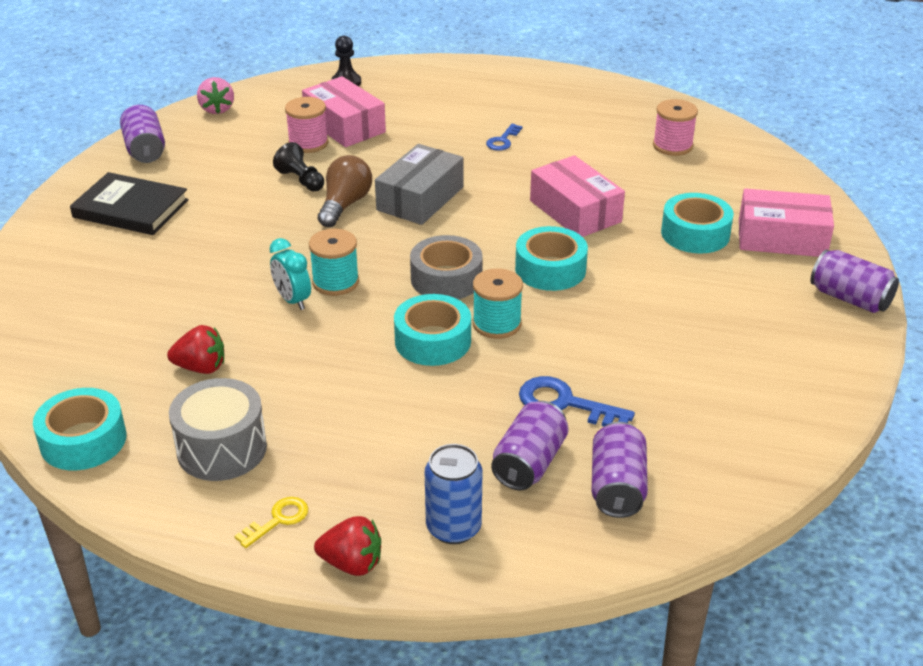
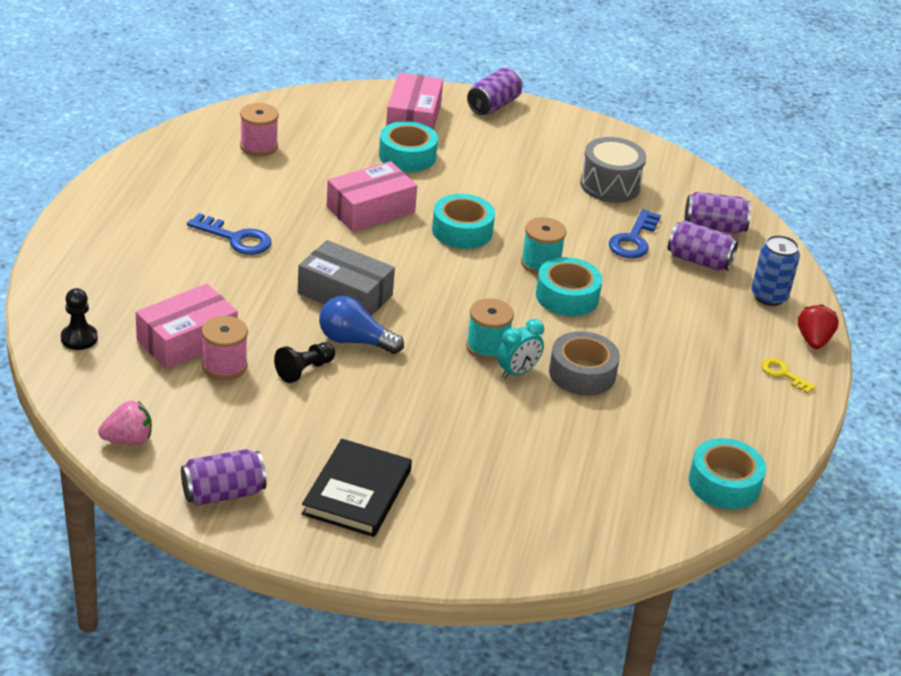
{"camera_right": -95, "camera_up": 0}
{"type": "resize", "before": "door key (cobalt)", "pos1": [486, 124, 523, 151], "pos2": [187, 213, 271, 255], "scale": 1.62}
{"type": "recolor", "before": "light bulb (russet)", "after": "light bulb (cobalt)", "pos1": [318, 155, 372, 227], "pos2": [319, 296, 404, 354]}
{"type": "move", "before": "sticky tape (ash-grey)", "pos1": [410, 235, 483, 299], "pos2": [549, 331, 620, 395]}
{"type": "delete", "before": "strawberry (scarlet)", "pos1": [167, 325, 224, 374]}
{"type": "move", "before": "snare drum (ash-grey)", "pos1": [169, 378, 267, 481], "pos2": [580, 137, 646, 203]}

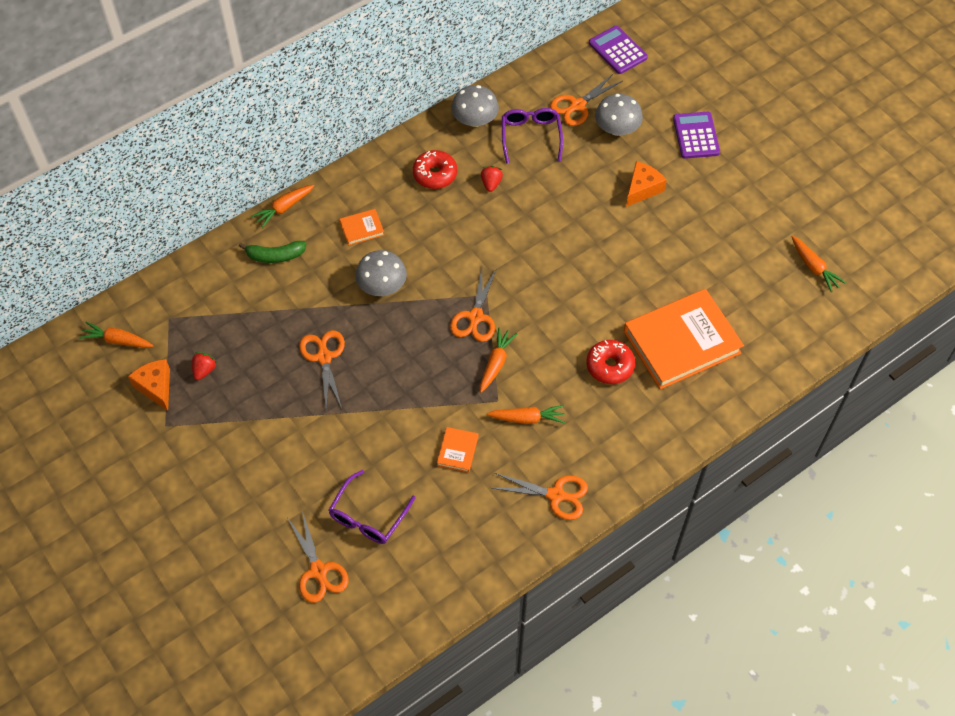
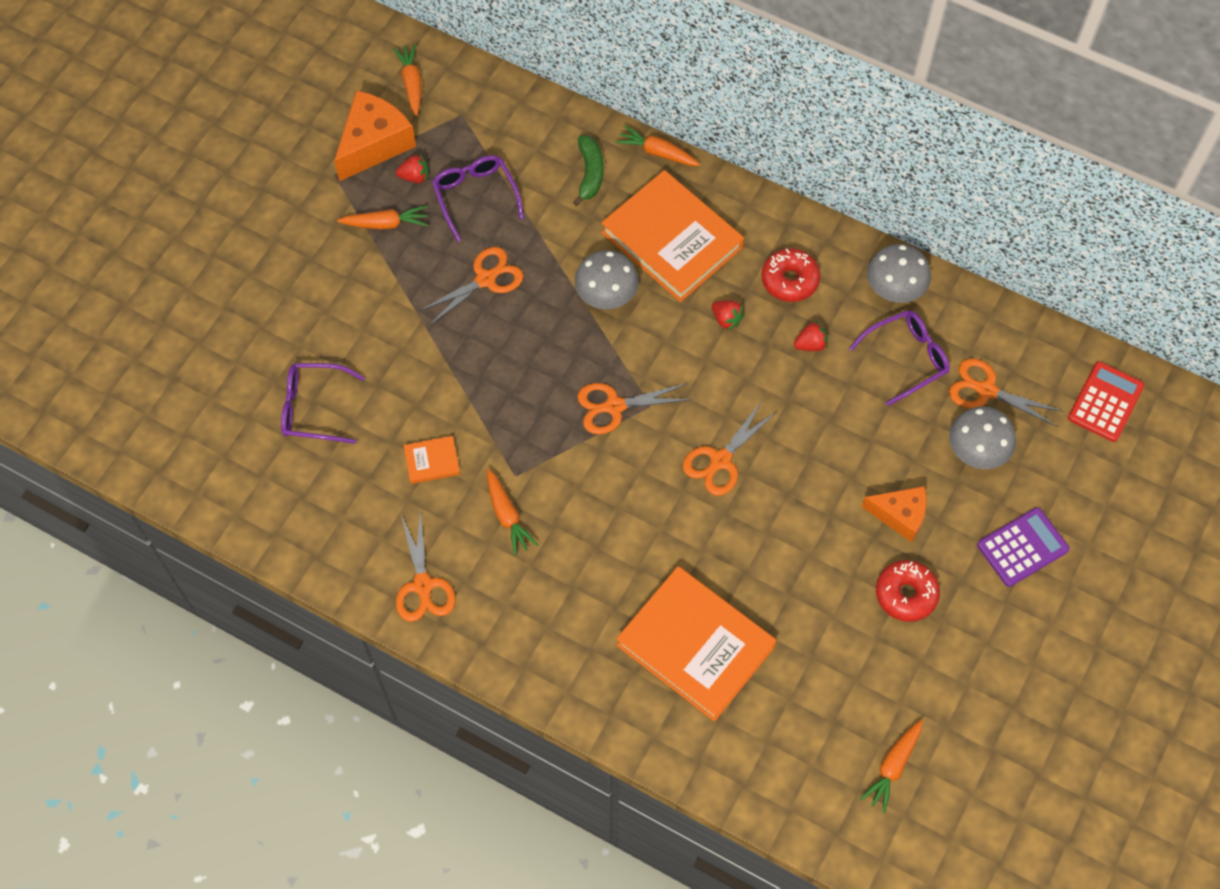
{"camera_right": 65, "camera_up": 5}
{"type": "recolor", "before": "adding machine (purple)", "after": "adding machine (scarlet)", "pos1": [589, 26, 648, 74], "pos2": [1068, 361, 1145, 442]}
{"type": "resize", "before": "hardcover (orange)", "pos1": [340, 209, 384, 245], "pos2": [601, 170, 744, 302], "scale": 2.38}
{"type": "rotate", "before": "banana fruit (green)", "pos1": [239, 241, 306, 263], "pos2": [573, 135, 604, 206], "turn": -150}
{"type": "move", "before": "toy carrot (orange)", "pos1": [480, 328, 517, 393], "pos2": [337, 205, 428, 230]}
{"type": "move", "before": "donut (scarlet)", "pos1": [586, 340, 635, 384], "pos2": [876, 560, 940, 622]}
{"type": "resize", "before": "cheese wedge (orange)", "pos1": [128, 359, 170, 411], "pos2": [334, 90, 416, 181], "scale": 1.54}
{"type": "move", "before": "shears (orange)", "pos1": [288, 511, 348, 603], "pos2": [683, 402, 777, 496]}
{"type": "insert", "after": "glasses (purple)", "pos2": [432, 155, 524, 242]}
{"type": "insert", "after": "strawberry (scarlet)", "pos2": [712, 301, 744, 331]}

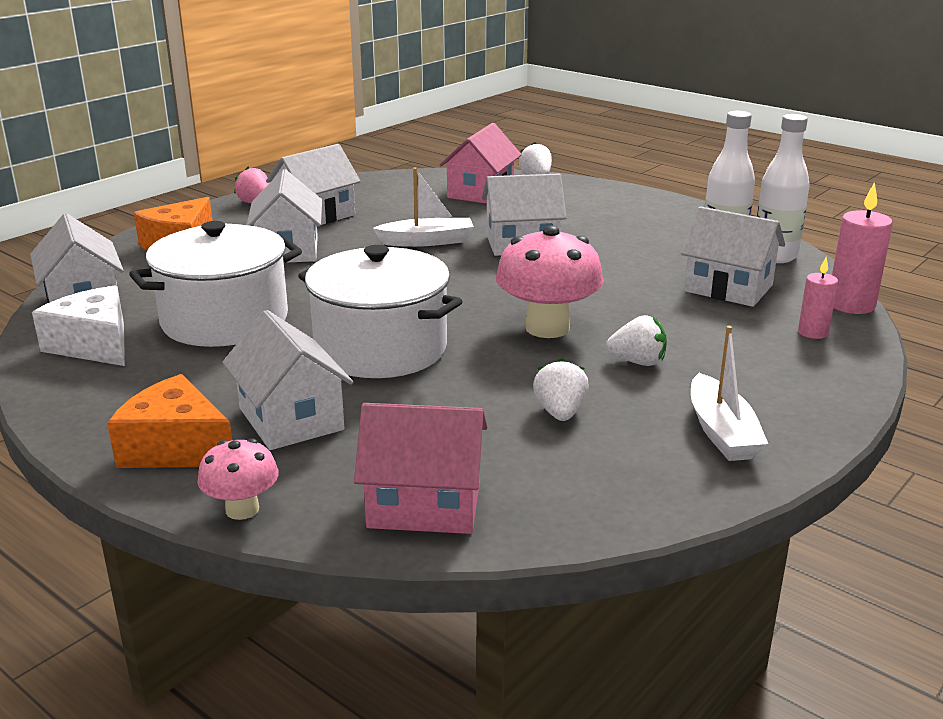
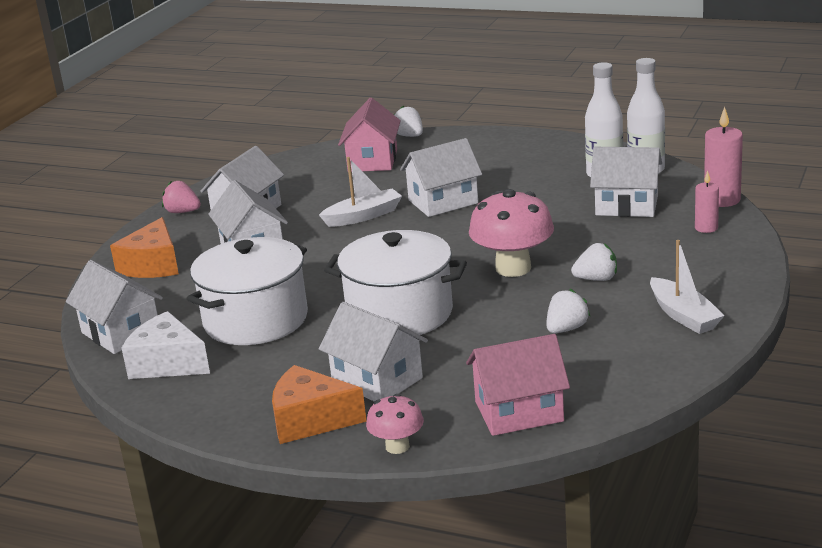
{"camera_right": -15, "camera_up": 0}
{"type": "rotate", "before": "strawberry (pure white)", "pos1": [533, 358, 589, 421], "pos2": [547, 289, 590, 333], "turn": 60}

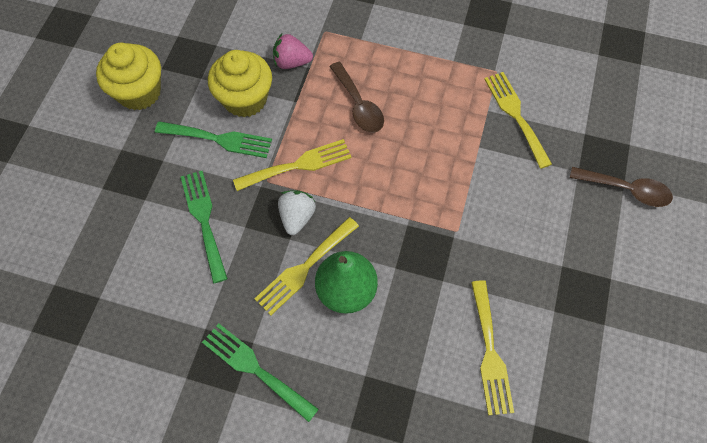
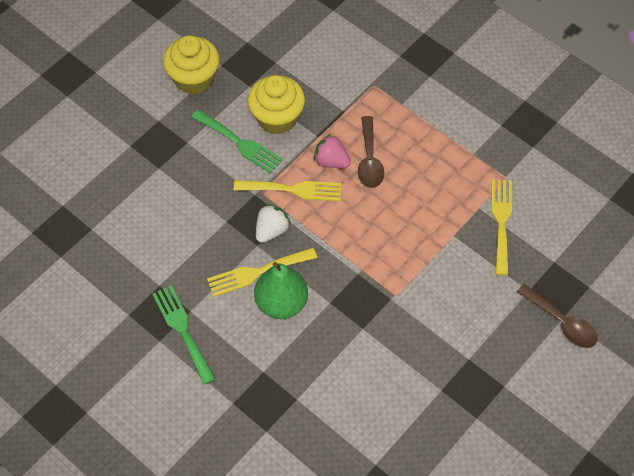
{"camera_right": 25, "camera_up": -5}
{"type": "move", "before": "strawberry (rosy)", "pos1": [273, 34, 313, 69], "pos2": [313, 134, 351, 168]}
{"type": "delete", "before": "fork (green)", "pos1": [181, 171, 228, 283]}
{"type": "delete", "before": "fork (golden)", "pos1": [471, 280, 514, 415]}

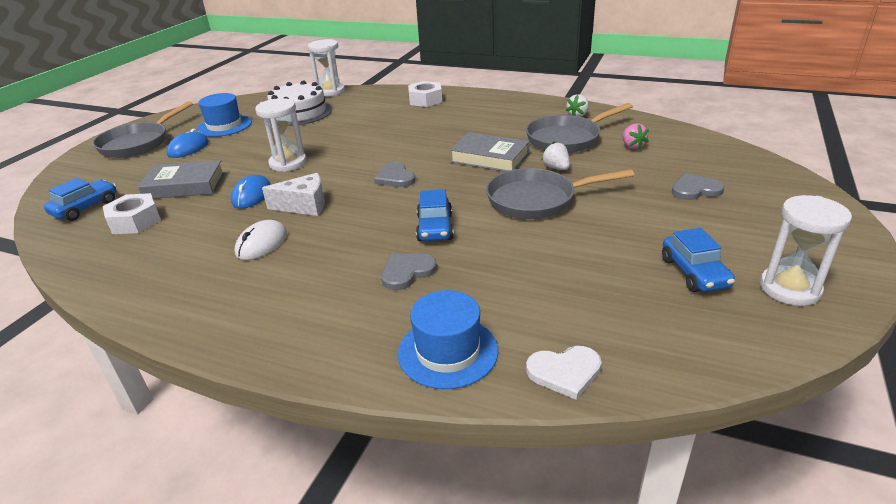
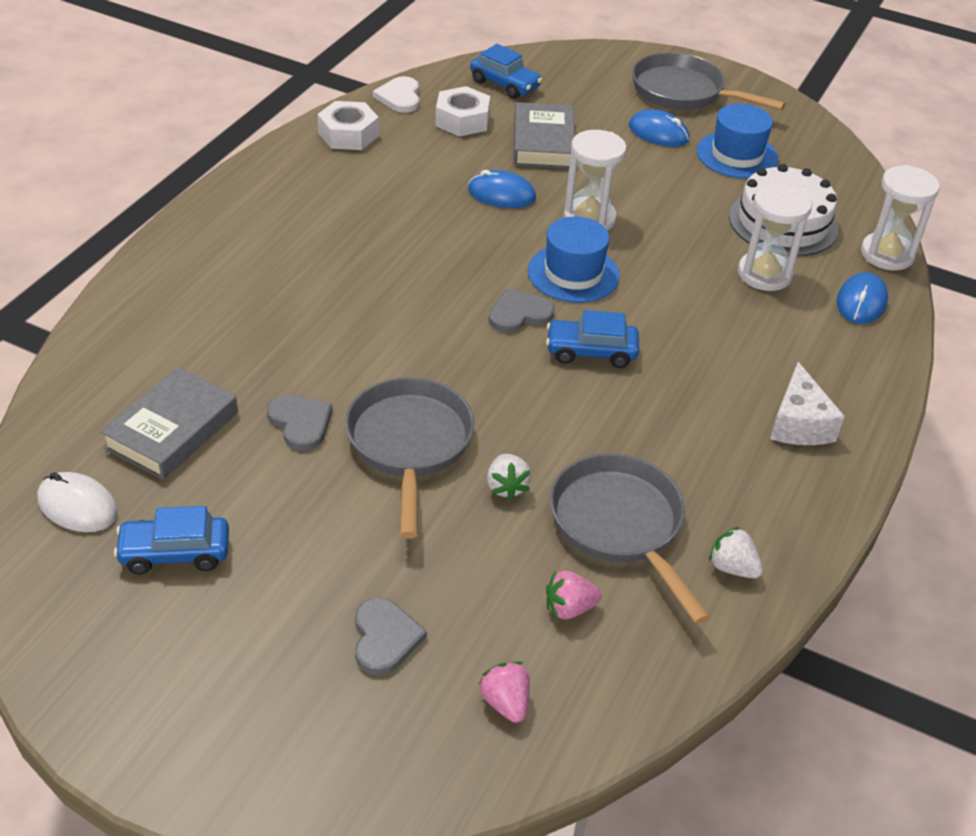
{"camera_right": 90, "camera_up": 10}
{"type": "move", "before": "nut (pure white)", "pos1": [408, 81, 442, 107], "pos2": [317, 101, 379, 150]}
{"type": "move", "before": "hardcover (ash-grey)", "pos1": [450, 132, 529, 172], "pos2": [100, 367, 238, 480]}
{"type": "rotate", "before": "strawberry (pure white)", "pos1": [541, 141, 570, 170], "pos2": [487, 454, 531, 501], "turn": 105}
{"type": "move", "before": "cheese wedge (pure white)", "pos1": [262, 173, 325, 216], "pos2": [770, 362, 845, 445]}
{"type": "move", "before": "car (cobalt)", "pos1": [416, 189, 454, 241], "pos2": [546, 310, 639, 368]}
{"type": "move", "before": "sandglass (pure white)", "pos1": [760, 195, 852, 306], "pos2": [738, 183, 812, 291]}
{"type": "move", "before": "computer mouse (pure white)", "pos1": [234, 220, 287, 260], "pos2": [37, 472, 118, 532]}
{"type": "move", "before": "love heart (ash-grey)", "pos1": [381, 254, 437, 290], "pos2": [267, 394, 332, 451]}
{"type": "move", "before": "hat (cobalt)", "pos1": [398, 290, 498, 389], "pos2": [528, 217, 620, 303]}
{"type": "move", "before": "love heart (pure white)", "pos1": [526, 346, 602, 400], "pos2": [373, 76, 419, 113]}
{"type": "insert", "after": "computer mouse (cobalt)", "pos2": [837, 272, 888, 324]}
{"type": "insert", "after": "strawberry (rosy)", "pos2": [478, 662, 530, 723]}

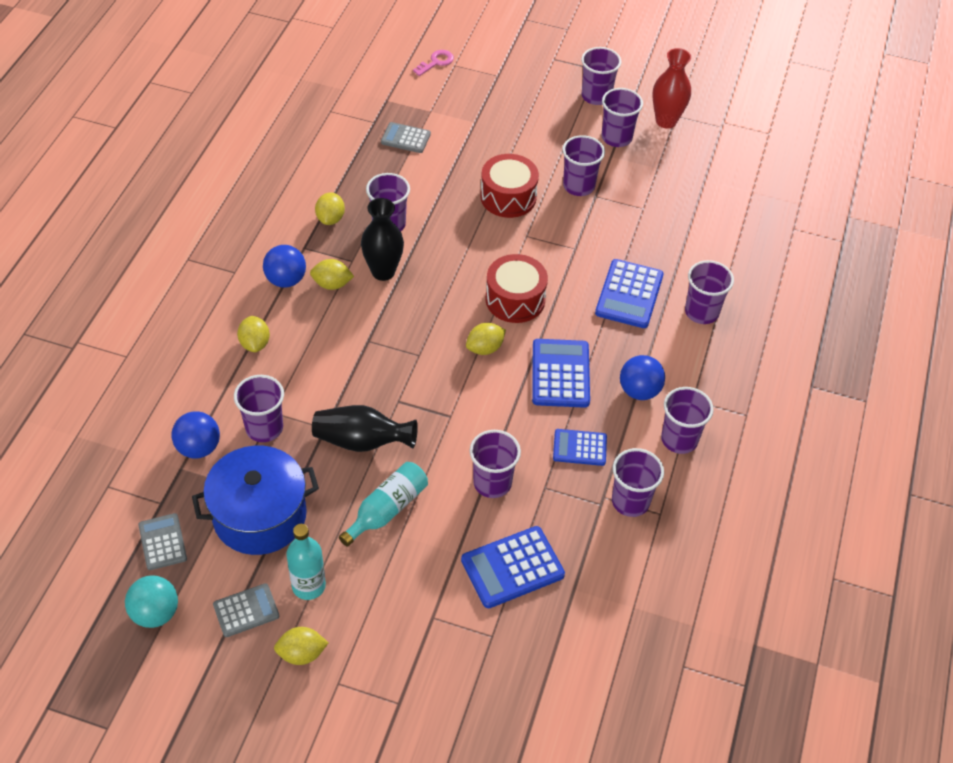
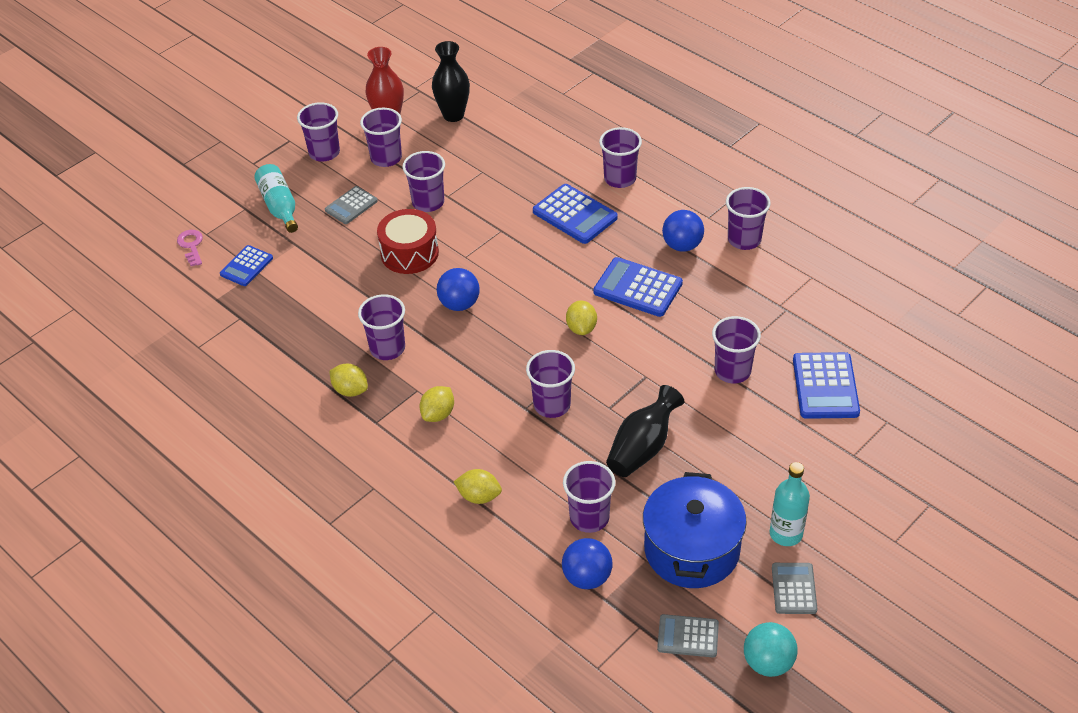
{"camera_right": -60, "camera_up": -5}
{"type": "move", "before": "adding machine (ash-grey)", "pos1": [381, 122, 431, 153], "pos2": [325, 186, 377, 224]}
{"type": "move", "before": "flower vase (ebony)", "pos1": [361, 198, 404, 281], "pos2": [432, 41, 470, 122]}
{"type": "move", "before": "ball (cobalt)", "pos1": [263, 245, 306, 288], "pos2": [437, 268, 480, 311]}
{"type": "delete", "before": "snare drum (scarlet)", "pos1": [486, 254, 548, 323]}
{"type": "move", "before": "adding machine (cobalt)", "pos1": [553, 429, 607, 466], "pos2": [220, 245, 273, 286]}
{"type": "move", "before": "cup (purple)", "pos1": [612, 448, 664, 517], "pos2": [526, 350, 575, 418]}
{"type": "move", "before": "bottle (turquoise)", "pos1": [339, 462, 428, 547], "pos2": [254, 164, 298, 233]}
{"type": "delete", "before": "lemon (golden)", "pos1": [274, 627, 328, 665]}

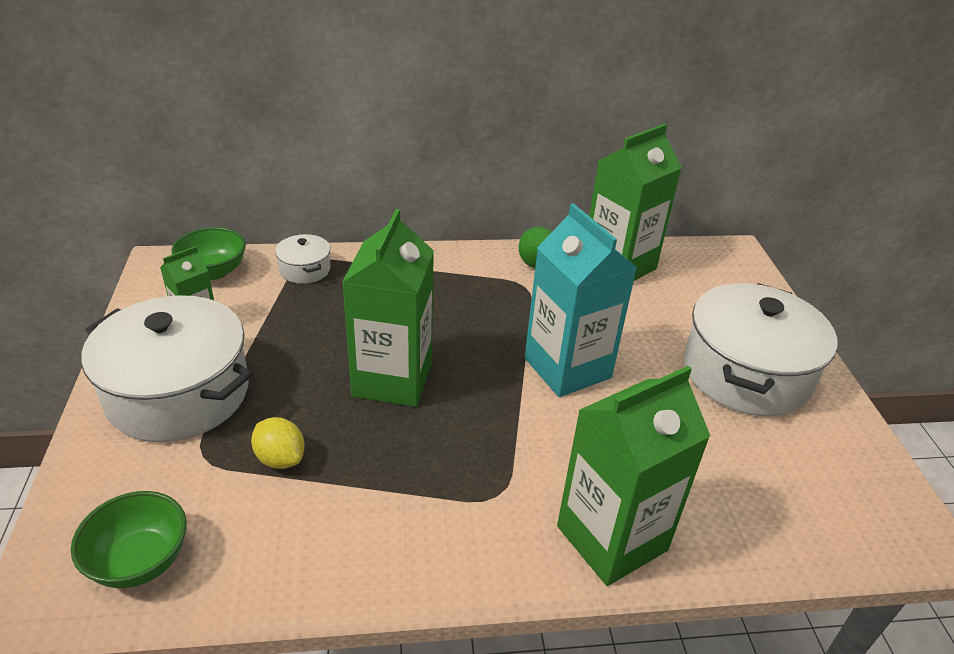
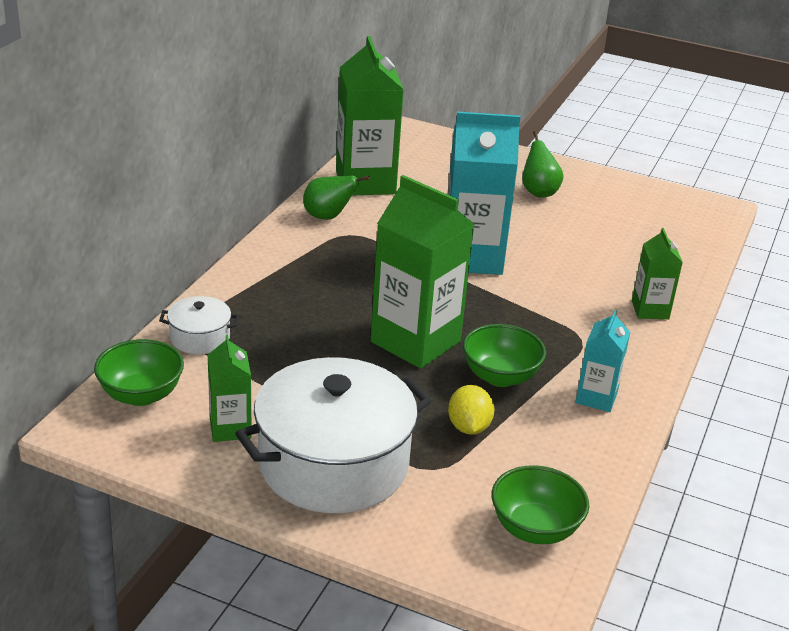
{"camera_right": -60, "camera_up": -5}
{"type": "replace", "before": "pot (pure white)", "after": "toy pear (green)", "pos1": [684, 283, 837, 416], "pos2": [522, 131, 563, 198]}
{"type": "resize", "before": "carton (green)", "pos1": [557, 366, 710, 586], "pos2": [632, 228, 683, 319], "scale": 0.52}
{"type": "rotate", "before": "lemon (golden)", "pos1": [251, 417, 305, 469], "pos2": [448, 385, 494, 435], "turn": -75}
{"type": "insert", "after": "carton (turquoise)", "pos2": [576, 310, 630, 412]}
{"type": "insert", "after": "bowl (green)", "pos2": [463, 324, 546, 387]}

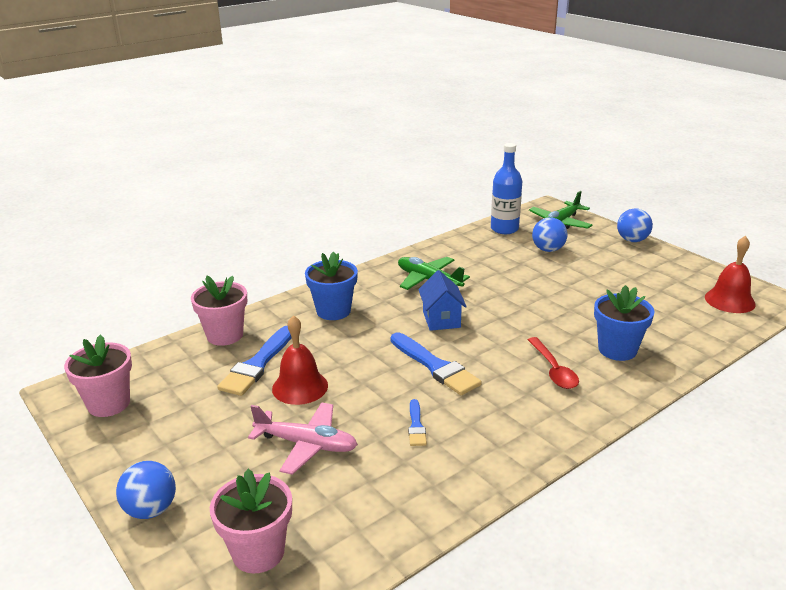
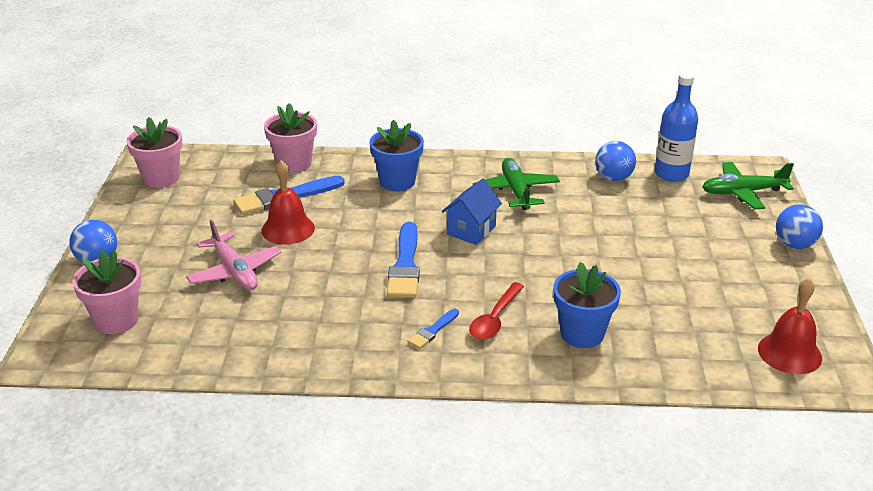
{"camera_right": 40, "camera_up": 5}
{"type": "move", "before": "ball (cobalt)", "pos1": [532, 217, 568, 252], "pos2": [595, 141, 636, 182]}
{"type": "move", "before": "paint brush (cobalt)", "pos1": [408, 399, 427, 446], "pos2": [408, 308, 459, 349]}

